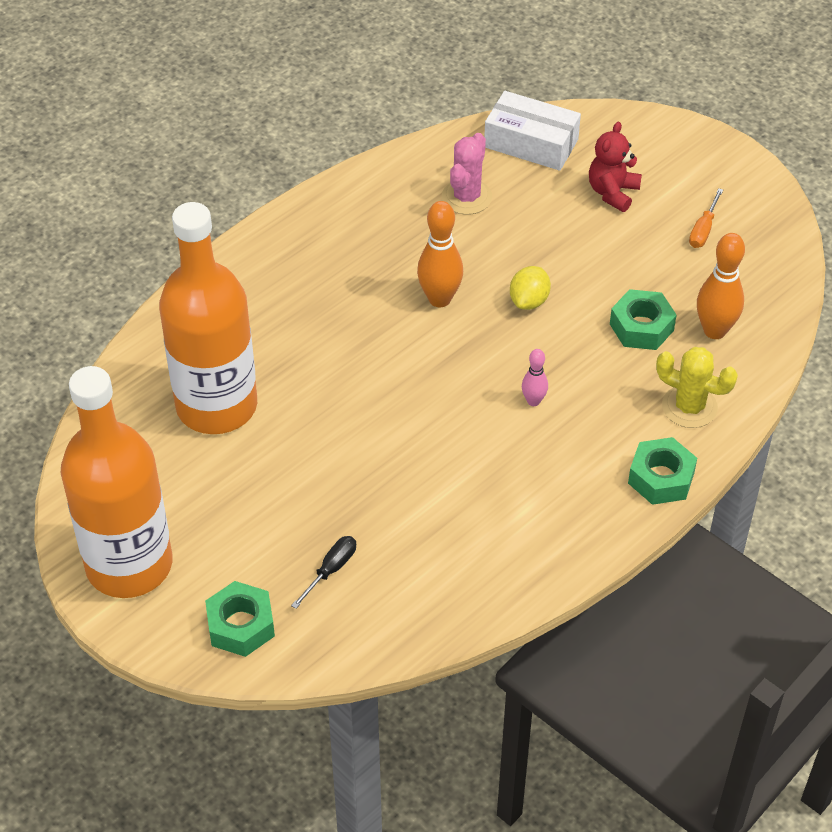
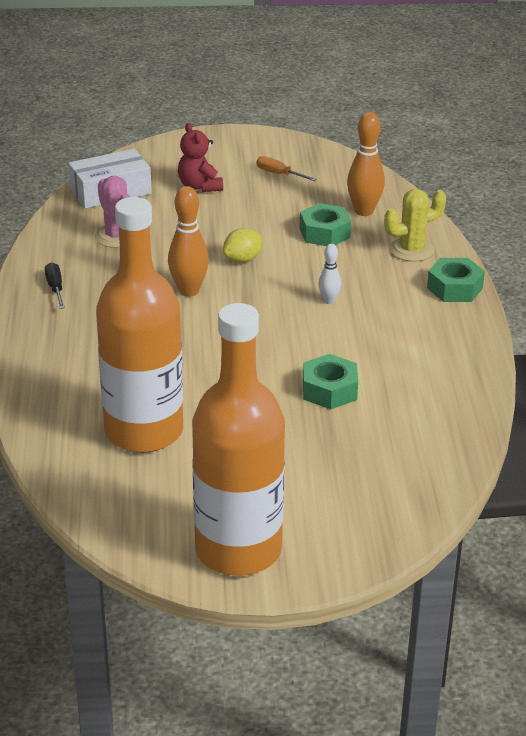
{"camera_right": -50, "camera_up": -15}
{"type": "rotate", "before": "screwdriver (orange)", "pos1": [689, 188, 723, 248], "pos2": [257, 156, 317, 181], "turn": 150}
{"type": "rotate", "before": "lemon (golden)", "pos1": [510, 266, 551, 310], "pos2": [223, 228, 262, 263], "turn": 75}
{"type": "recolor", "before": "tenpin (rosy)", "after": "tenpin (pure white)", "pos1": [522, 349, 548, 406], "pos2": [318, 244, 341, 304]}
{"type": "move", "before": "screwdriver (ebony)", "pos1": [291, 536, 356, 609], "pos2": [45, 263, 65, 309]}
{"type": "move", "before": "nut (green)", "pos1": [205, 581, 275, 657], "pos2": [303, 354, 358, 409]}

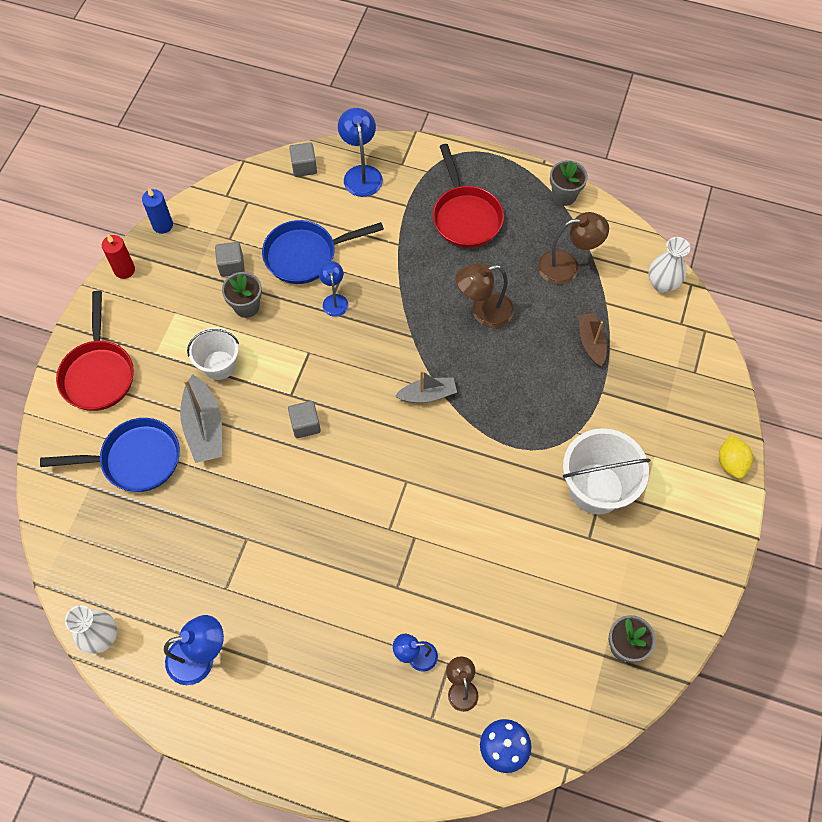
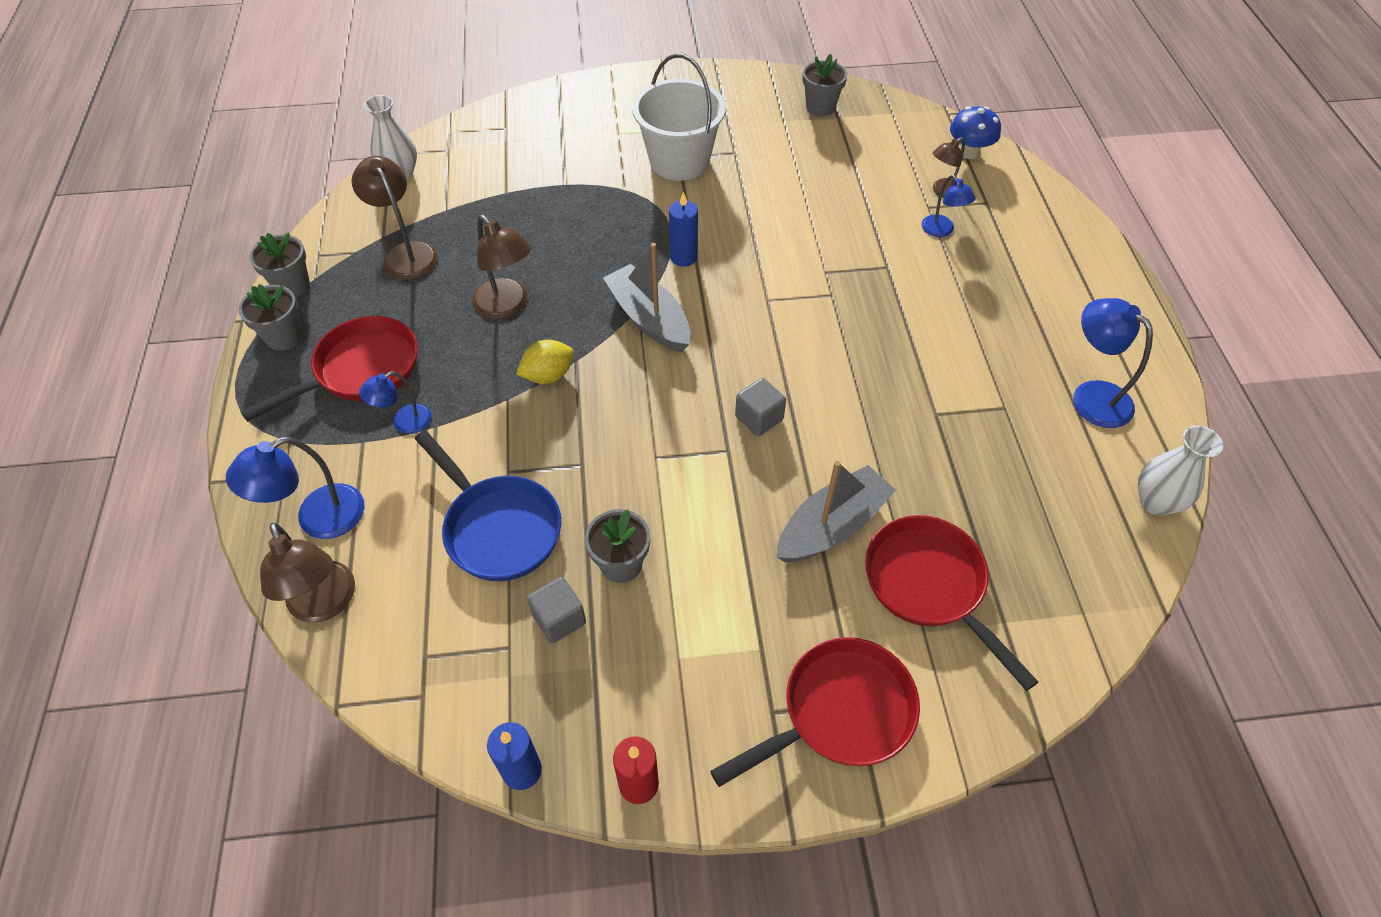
{"camera_right": -115, "camera_up": -10}
{"type": "replace", "before": "cube (ash-grey)", "after": "desk lamp (russet)", "pos1": [289, 142, 317, 177], "pos2": [260, 522, 355, 623]}
{"type": "move", "before": "desk lamp (cobalt)", "pos1": [319, 261, 348, 317], "pos2": [359, 371, 432, 434]}
{"type": "delete", "before": "sailboat (russet)", "pos1": [578, 313, 607, 366]}
{"type": "delete", "before": "sand bucket (pure white)", "pos1": [187, 327, 239, 380]}
{"type": "resize", "before": "sailboat (ash-grey)", "pos1": [395, 371, 457, 403], "pos2": [603, 243, 690, 352], "scale": 1.54}
{"type": "recolor", "before": "frying pan (cobalt)", "after": "frying pan (scarlet)", "pos1": [40, 418, 180, 492], "pos2": [865, 515, 1038, 691]}
{"type": "move", "before": "lemon (golden)", "pos1": [719, 435, 753, 479], "pos2": [516, 340, 574, 384]}
{"type": "insert", "after": "candle (cobalt)", "pos2": [669, 192, 698, 267]}
{"type": "insert", "after": "flower pot (ash-grey)", "pos2": [238, 284, 302, 351]}

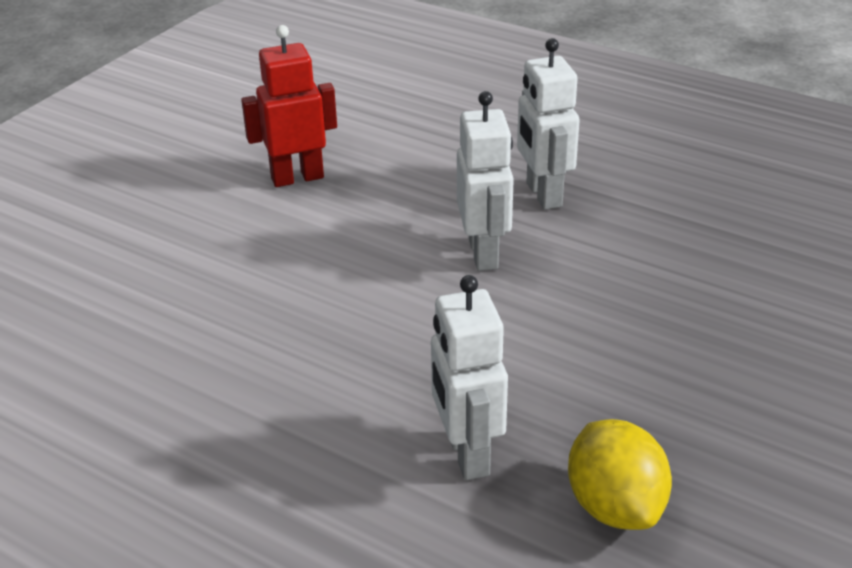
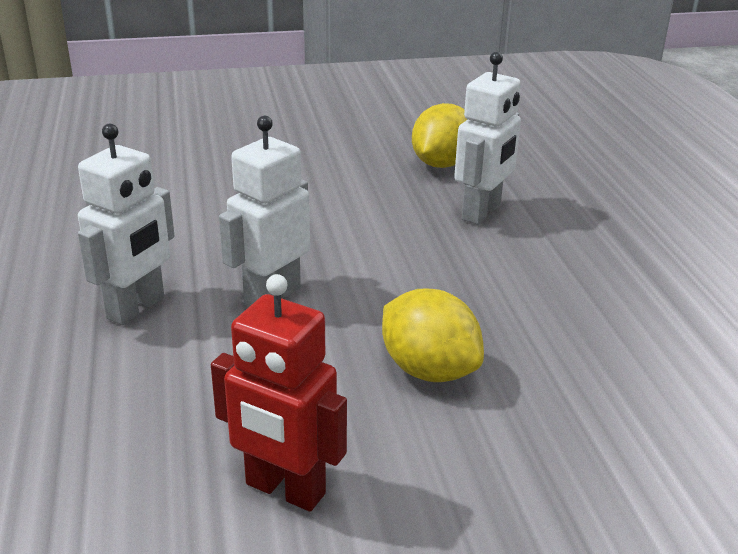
{"camera_right": -135, "camera_up": -5}
{"type": "insert", "after": "lemon (golden)", "pos2": [382, 289, 484, 382]}

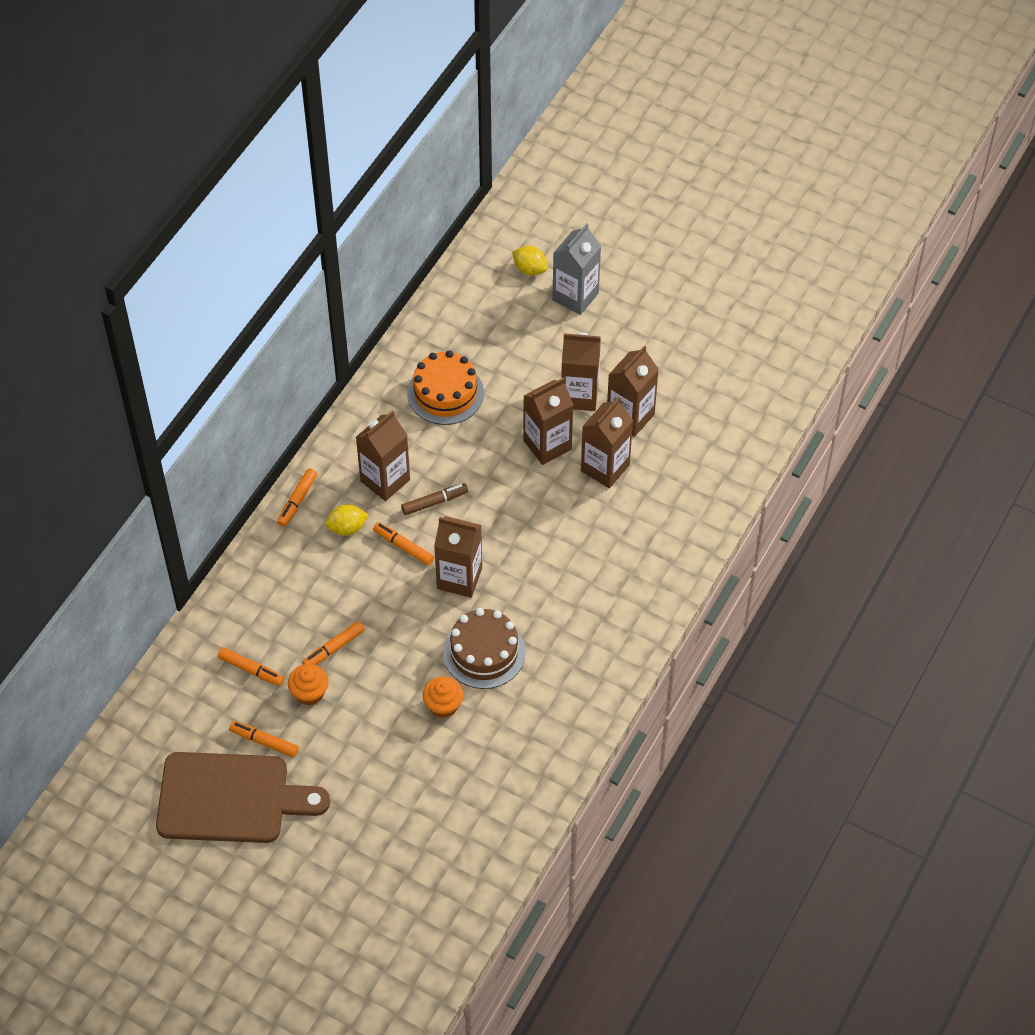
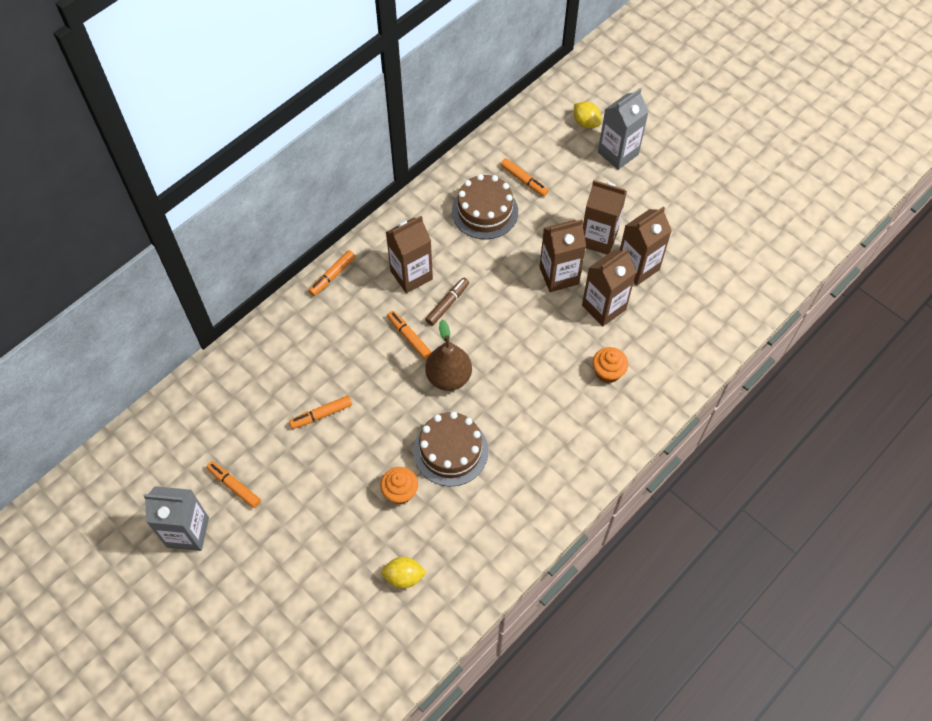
{"camera_right": 15, "camera_up": 5}
{"type": "recolor", "before": "cake (orange)", "after": "cake (russet)", "pos1": [408, 350, 484, 425], "pos2": [452, 174, 518, 239]}
{"type": "rotate", "before": "marker (russet)", "pos1": [401, 483, 468, 515], "pos2": [425, 278, 469, 326], "turn": -45}
{"type": "move", "before": "lemon (golden)", "pos1": [325, 505, 369, 535], "pos2": [381, 557, 427, 588]}
{"type": "replace", "before": "carton (russet)", "after": "toy pear (russet)", "pos1": [434, 516, 482, 598], "pos2": [425, 320, 472, 391]}
{"type": "move", "before": "marker (orange)", "pos1": [218, 647, 284, 686], "pos2": [501, 158, 549, 196]}
{"type": "move", "before": "muffin (orange)", "pos1": [288, 664, 329, 705], "pos2": [592, 347, 628, 383]}
{"type": "replace", "before": "bread board (russet)", "after": "carton (ash-grey)", "pos1": [156, 752, 330, 843], "pos2": [143, 486, 209, 551]}

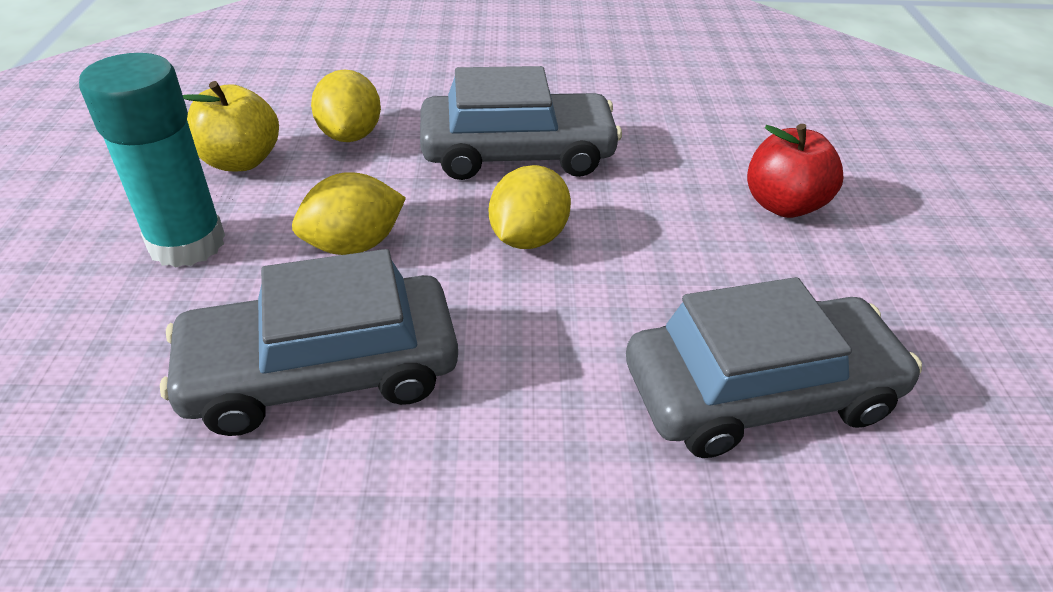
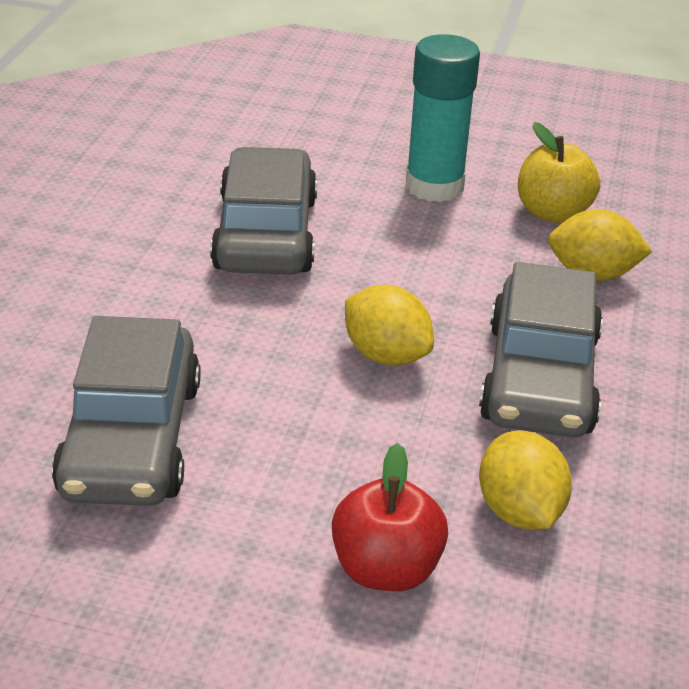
{"camera_right": 105, "camera_up": -5}
{"type": "move", "before": "lemon (golden)", "pos1": [292, 172, 406, 255], "pos2": [479, 431, 572, 530]}

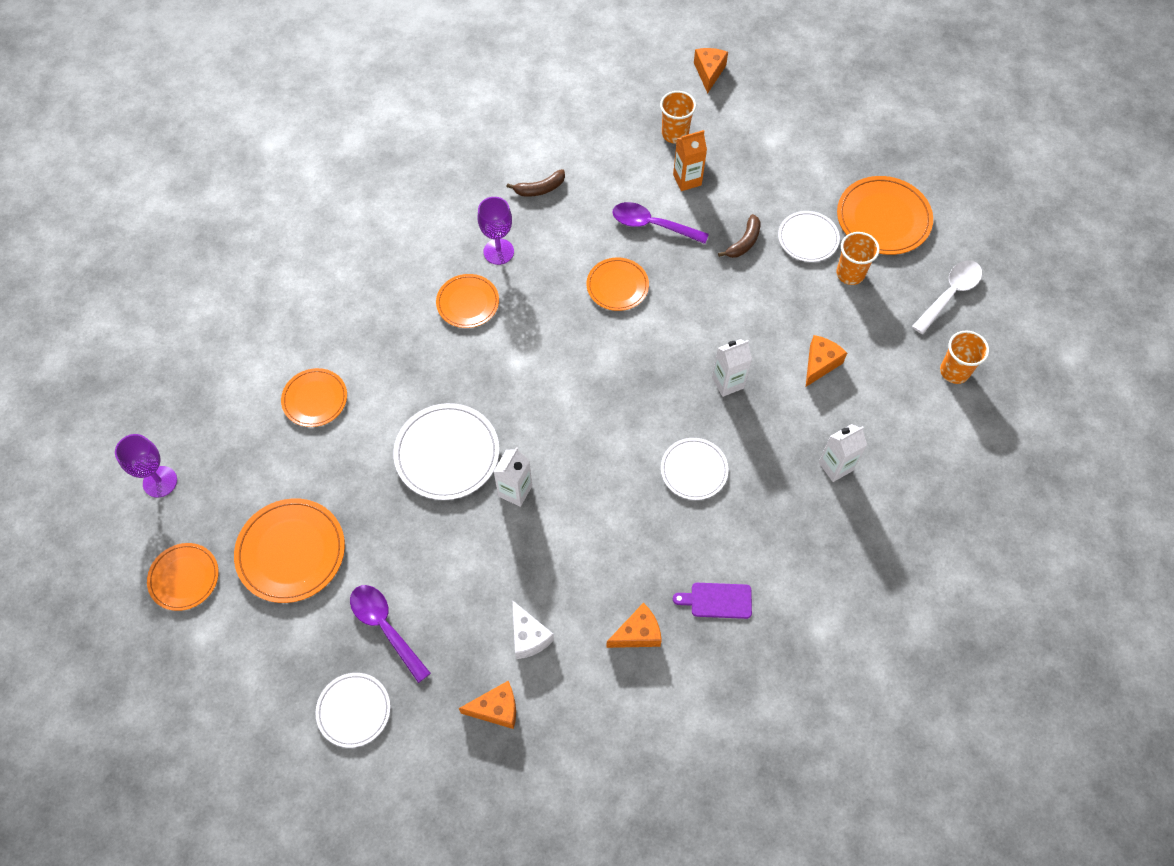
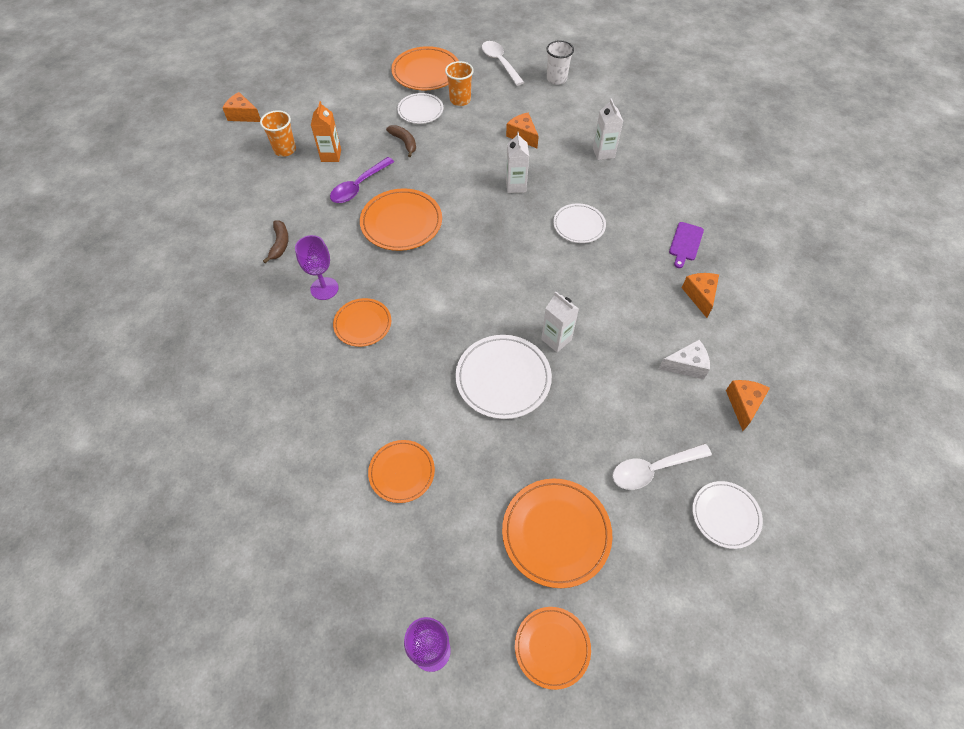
{"camera_right": -70, "camera_up": -5}
{"type": "resize", "before": "plate (orange)", "pos1": [587, 257, 649, 311], "pos2": [360, 188, 442, 251], "scale": 1.57}
{"type": "recolor", "before": "cup (orange)", "after": "cup (pure white)", "pos1": [940, 331, 989, 384], "pos2": [546, 40, 574, 85]}
{"type": "recolor", "before": "spoon (purple)", "after": "spoon (pure white)", "pos1": [350, 585, 431, 683], "pos2": [612, 443, 712, 490]}

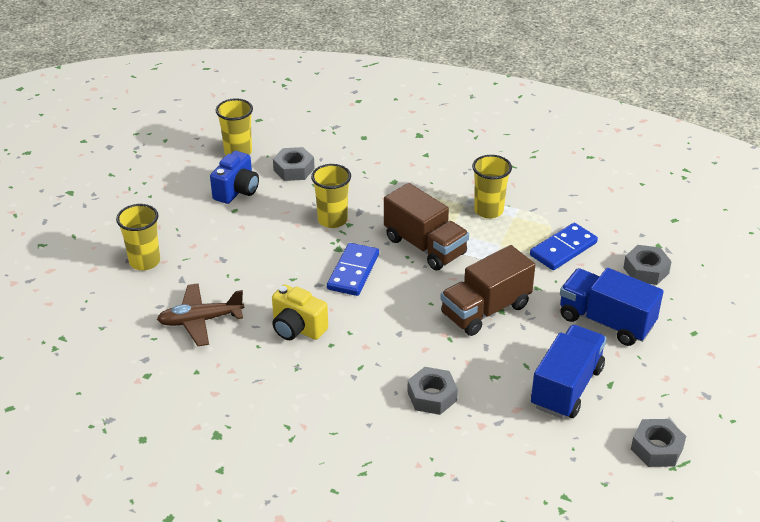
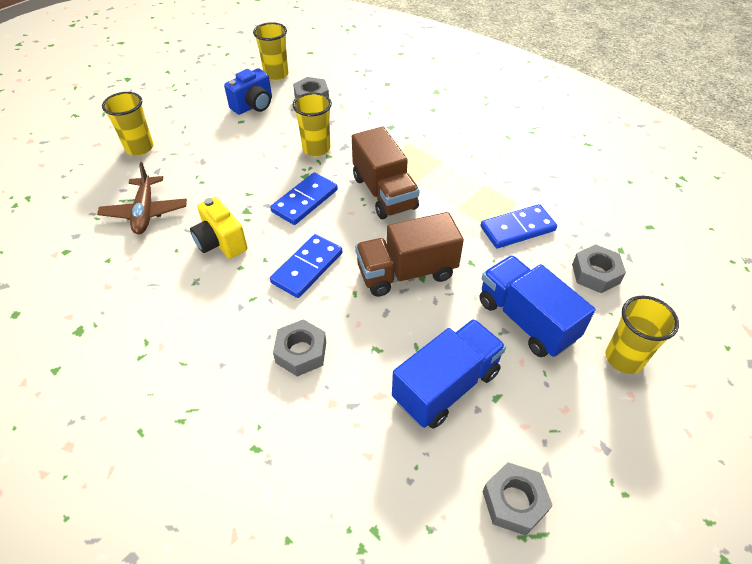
{"camera_right": 20, "camera_up": 10}
{"type": "move", "before": "cup (golden)", "pos1": [472, 155, 512, 219], "pos2": [605, 296, 679, 374]}
{"type": "rotate", "before": "plane (russet)", "pos1": [157, 283, 245, 346], "pos2": [97, 162, 187, 234], "turn": -105}
{"type": "insert", "after": "domino piece (cobalt)", "pos2": [270, 234, 342, 298]}

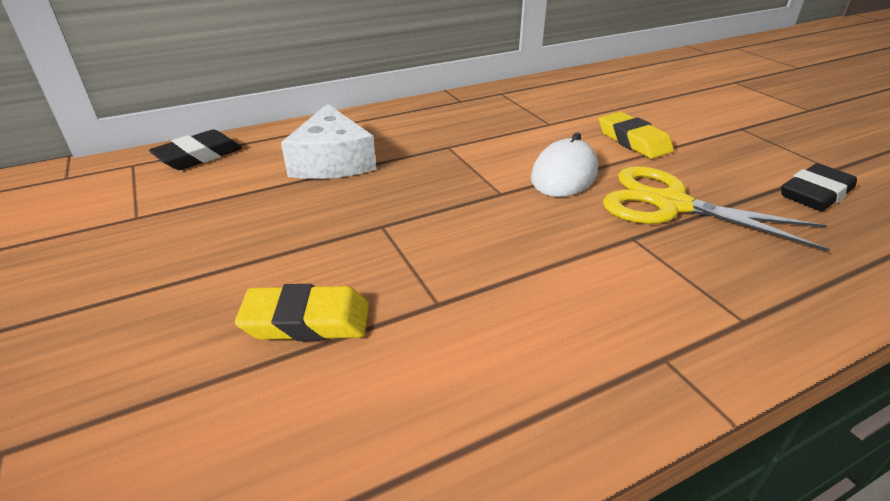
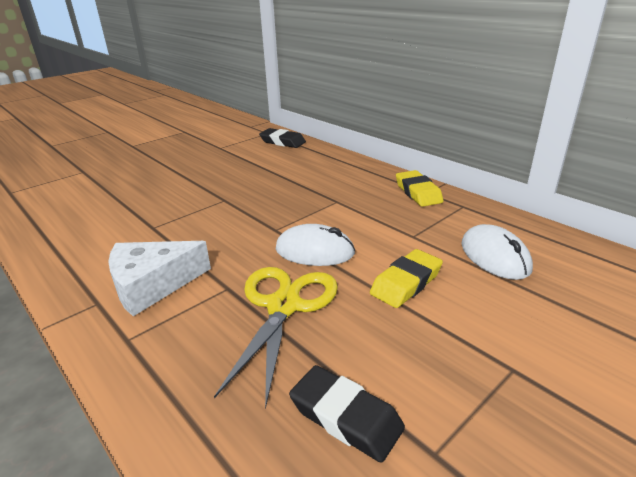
{"camera_right": 75, "camera_up": -5}
{"type": "move", "before": "cheese wedge (pure white)", "pos1": [281, 104, 376, 179], "pos2": [108, 241, 211, 316]}
{"type": "move", "before": "pencil eraser (golden)", "pos1": [235, 284, 369, 341], "pos2": [396, 170, 443, 207]}
{"type": "insert", "after": "computer mouse (pure white)", "pos2": [461, 224, 533, 280]}

